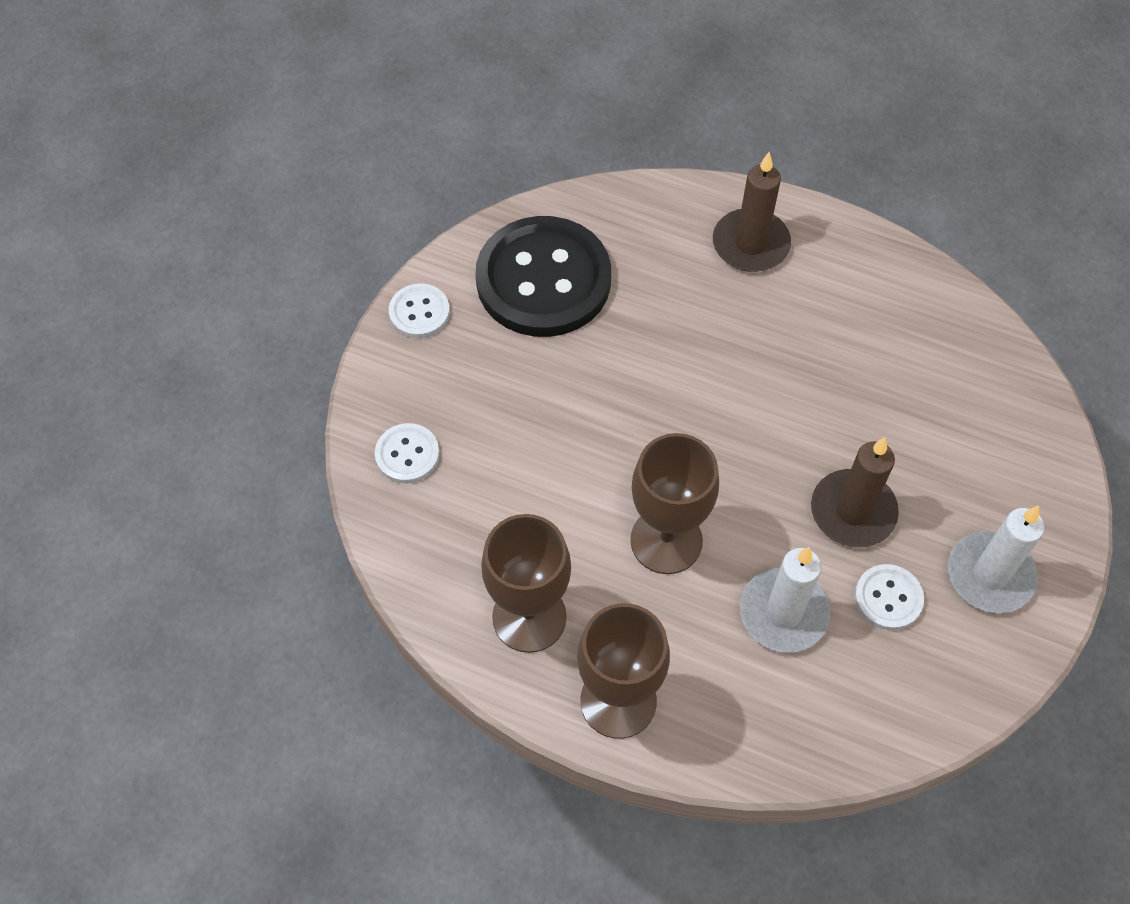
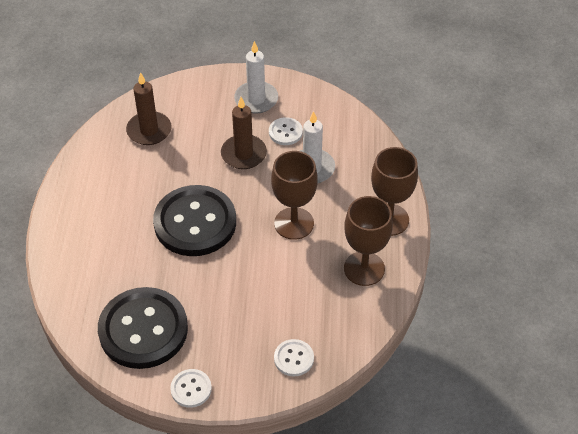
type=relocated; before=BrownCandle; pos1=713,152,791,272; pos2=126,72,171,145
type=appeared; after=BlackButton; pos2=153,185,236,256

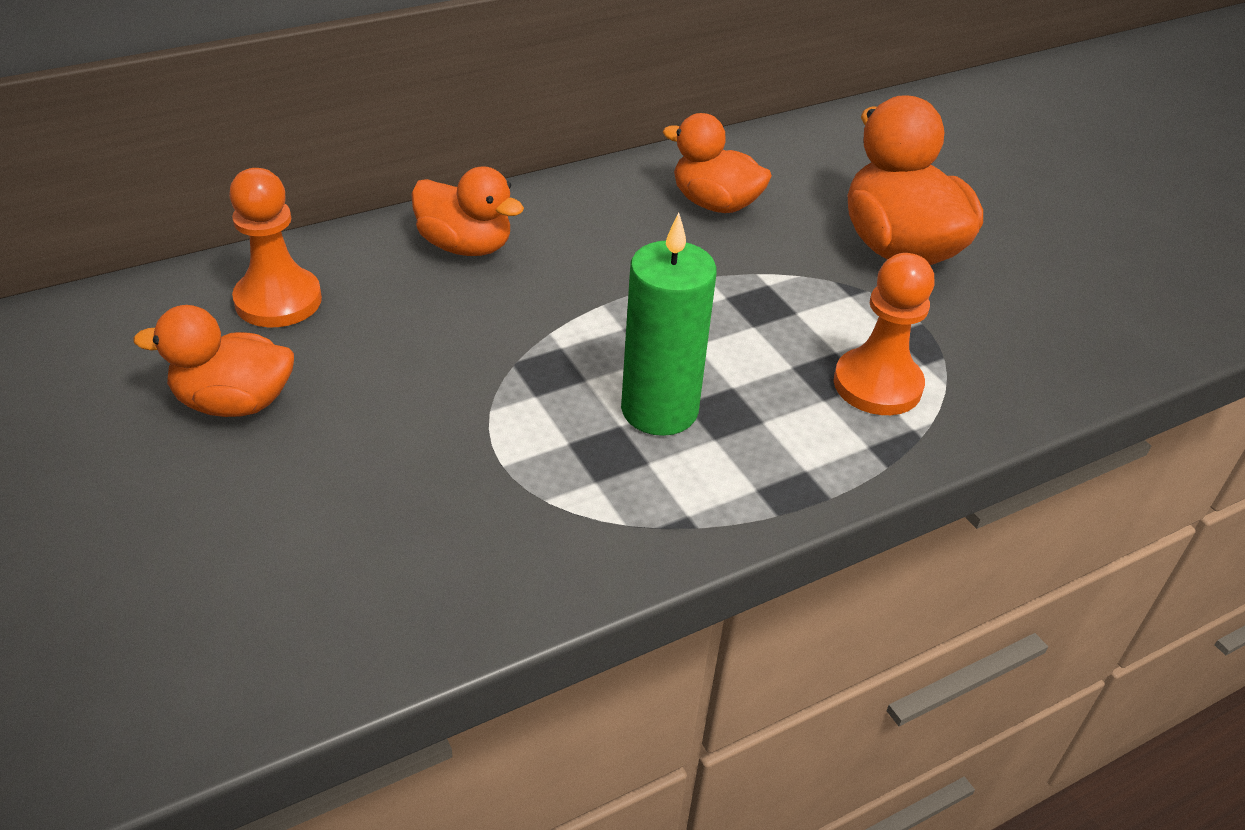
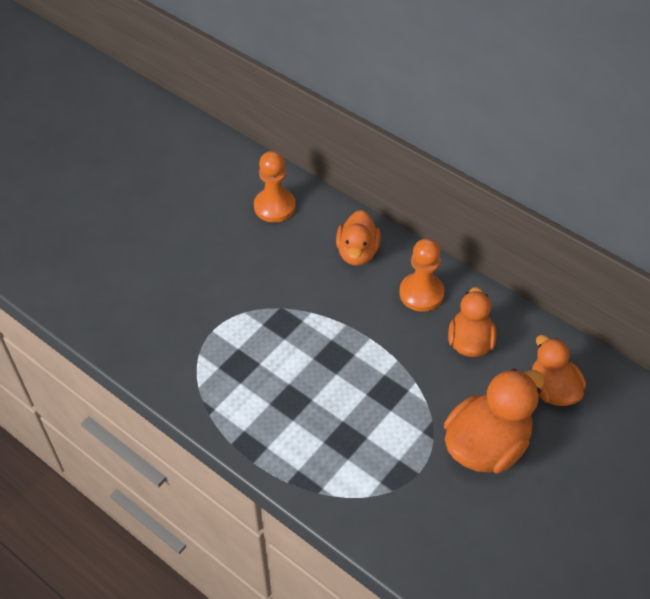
type=relocated; before=OrangePawn; pos1=834,253,935,415; pos2=399,238,444,312
type=relocated; before=OrangeDuck; pos1=134,305,294,417; pos2=532,335,586,406
type=missing; before=GreenCandle; pos1=621,213,717,436

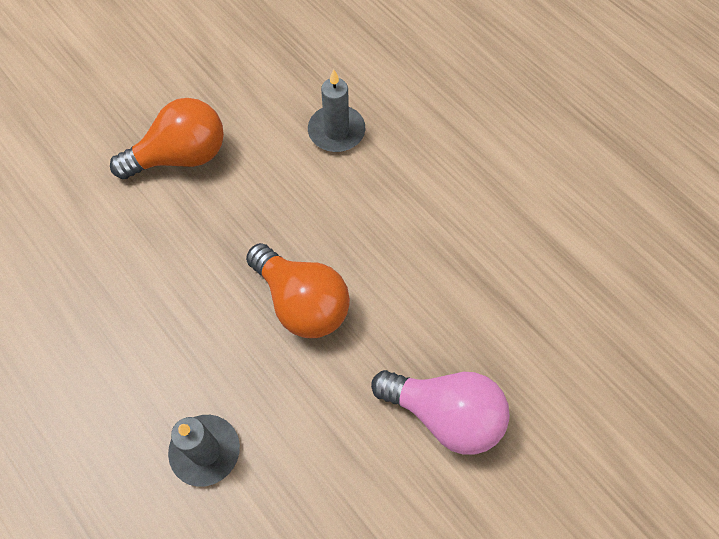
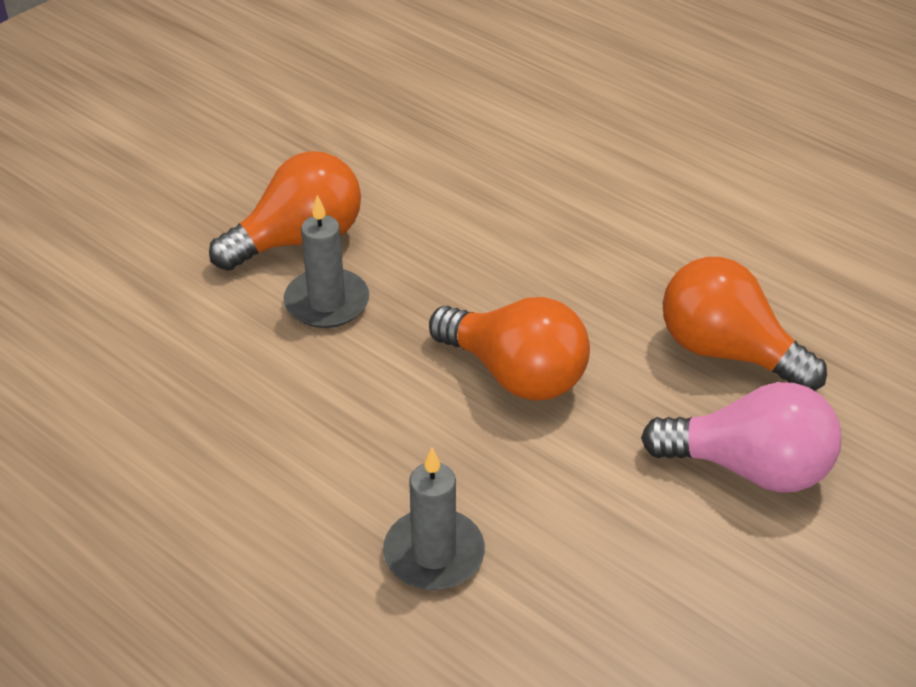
type=relocated; before=GreyCandle; pos1=308,69,365,152; pos2=283,195,369,328
type=appeared; after=OrangeLightBulb; pos2=663,257,827,391

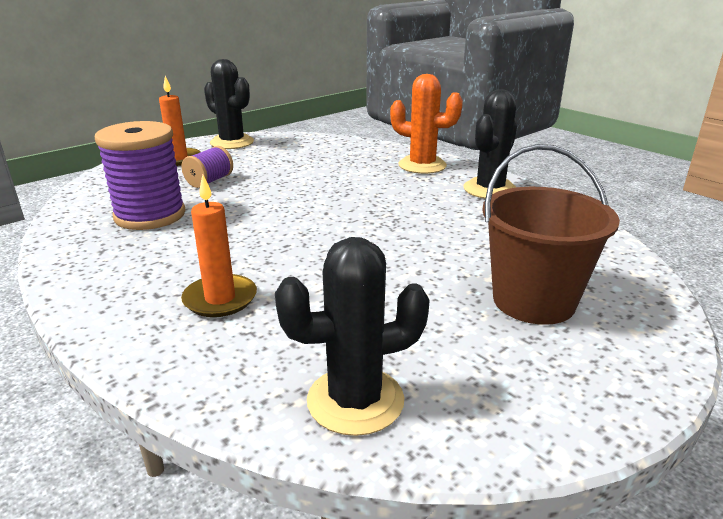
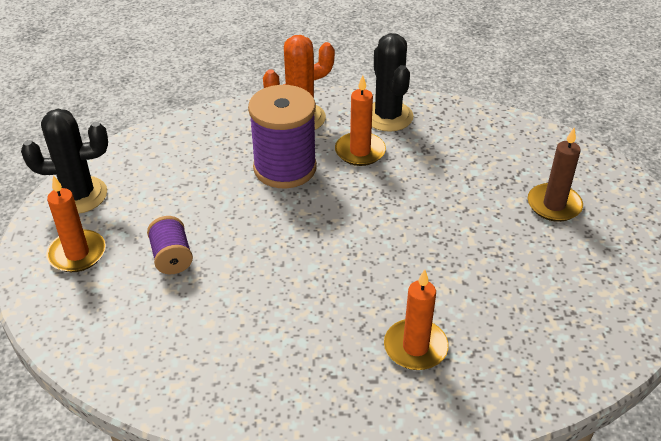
type=relocated; before=PurpleSpool; pos1=95,121,186,230; pos2=248,85,317,188
type=appeared; after=OrangeCandle; pos2=335,75,386,166
type=exchanged; before=BrownBucket; after=BrownCandle; pos1=482,144,620,325; pos2=528,128,583,222
type=missing; before=BlackCactus; pos1=275,237,430,436

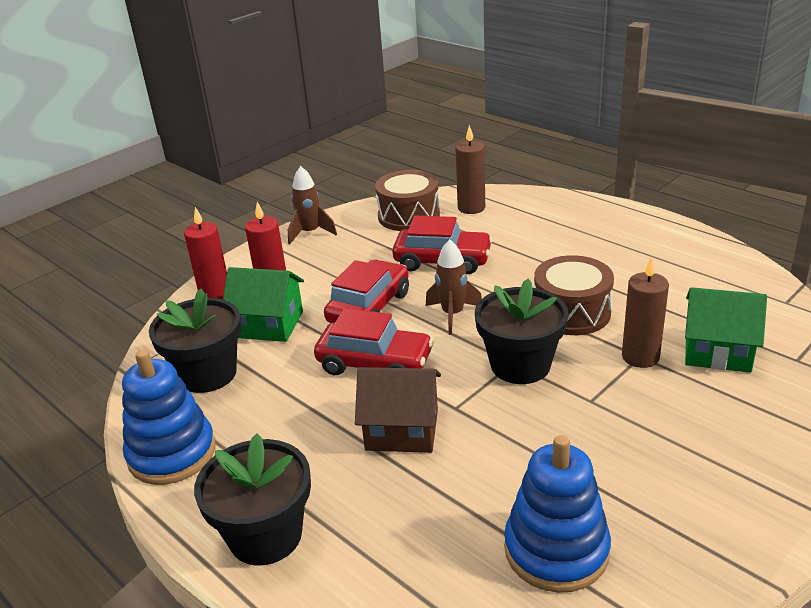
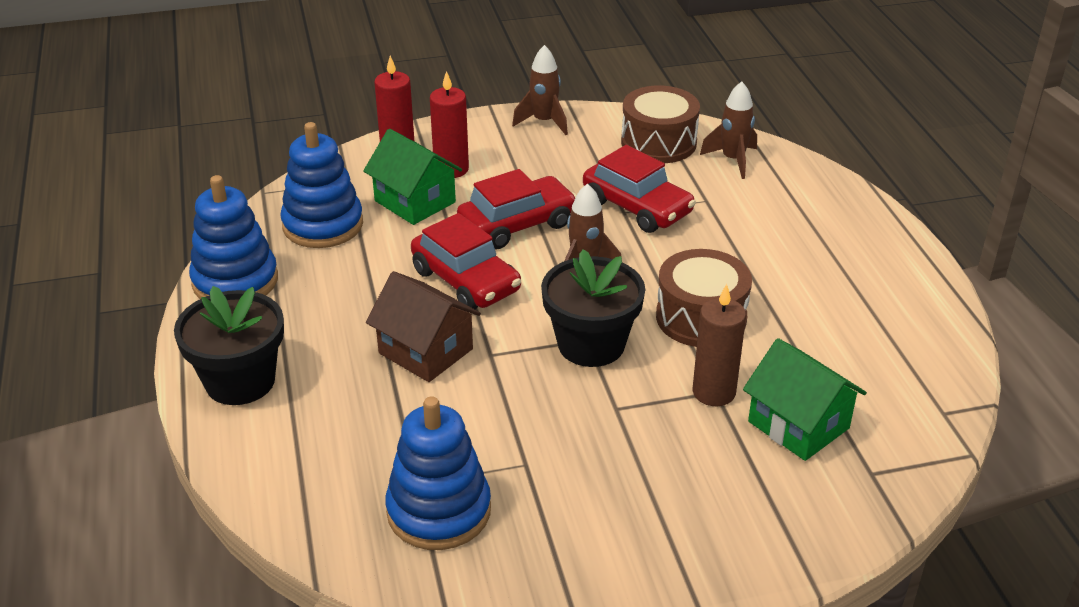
type=exchanged; before=BlackFlowerPot; after=BlueStackingToy; pos1=149,289,241,393; pos2=280,122,363,248
type=exchanged; before=BrownCandle; after=BrownRocket; pos1=455,125,485,214; pos2=700,81,757,179

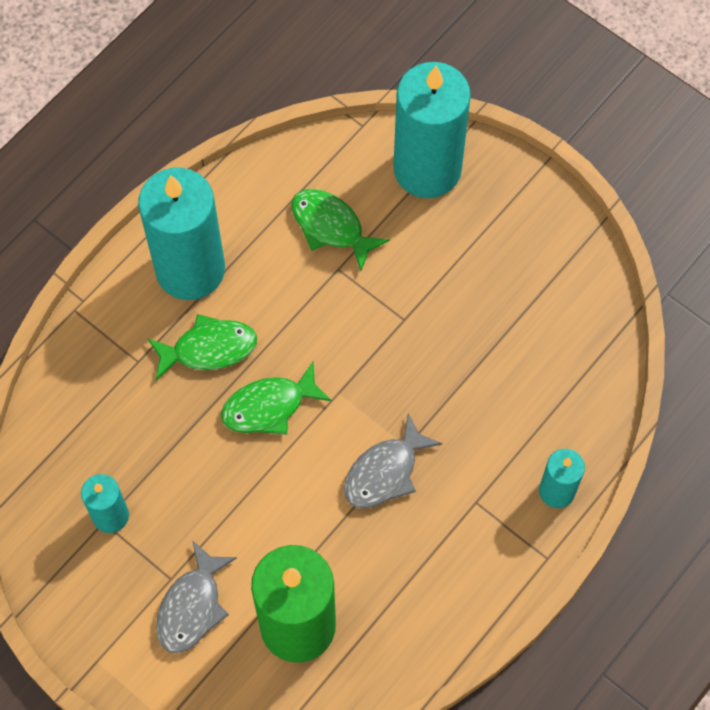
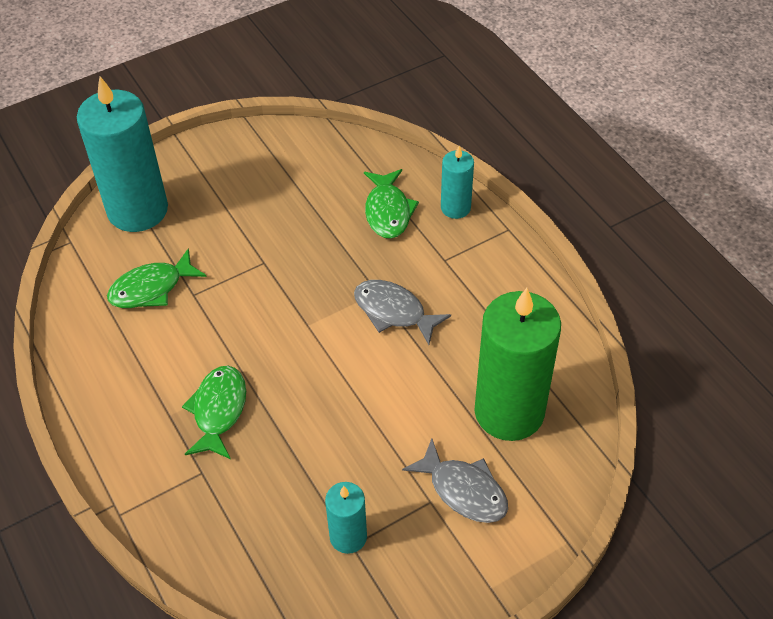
type=spun; before=GreyFish; pos1=344,414,442,508; pos2=354,280,451,345; turn=150
type=relocated; before=GreenFish; pos1=221,362,332,435; pos2=364,169,419,239
type=missing; before=TurquoiseCandle; pos1=138,168,225,300

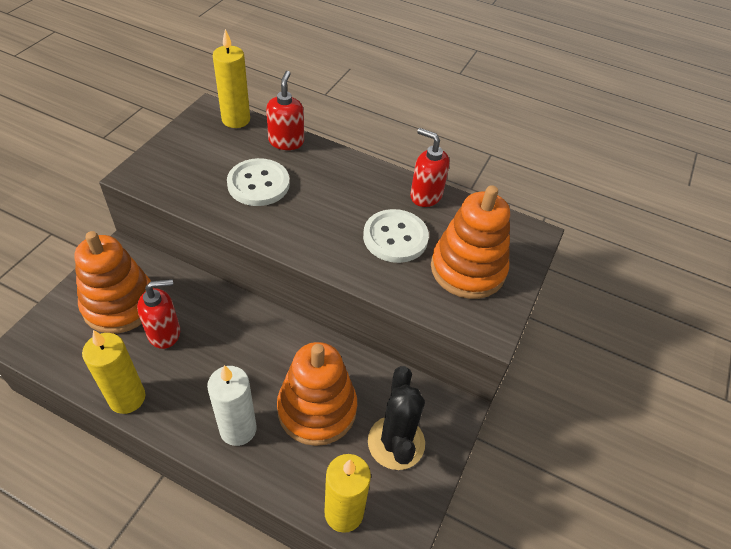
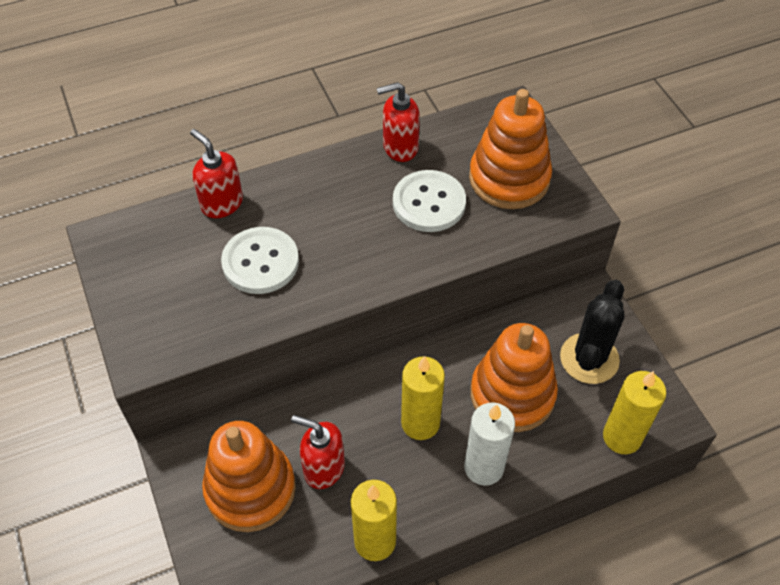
type=spun; before=RedSoapDispenser; pos1=137,279,180,349; pos2=291,415,345,489; turn=-90
type=relocated; before=YellowCandle; pos1=213,29,250,128; pos2=401,356,445,440
type=spun; before=BlackCactus; pos1=368,366,425,470; pos2=560,280,625,384; turn=75

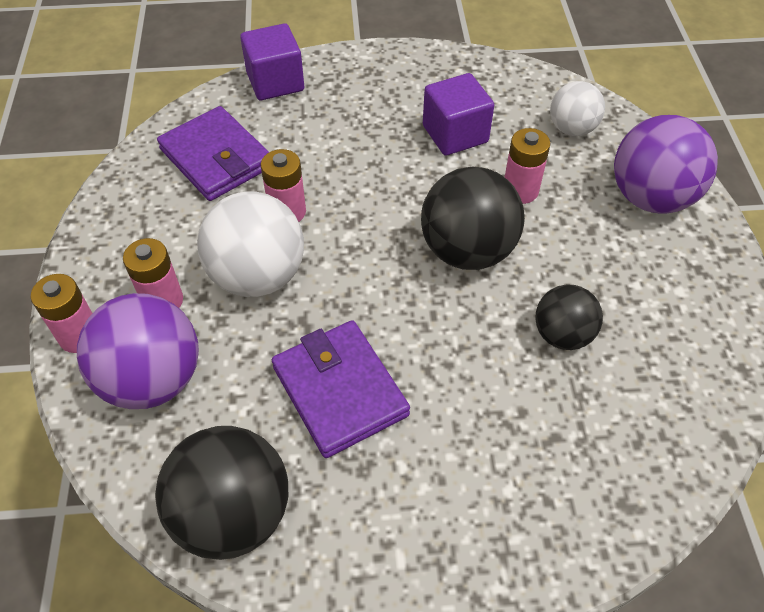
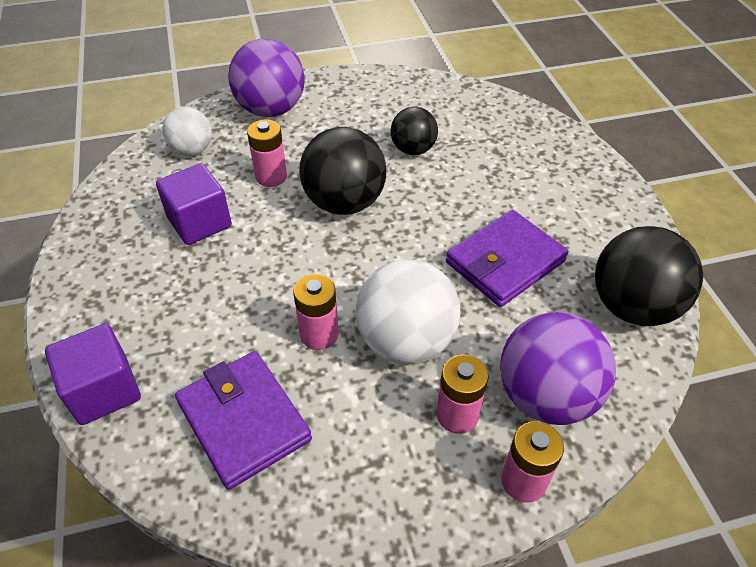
type=spun; before=PurpleWallet; pos1=157,106,269,201; pos2=175,351,312,490; turn=-75

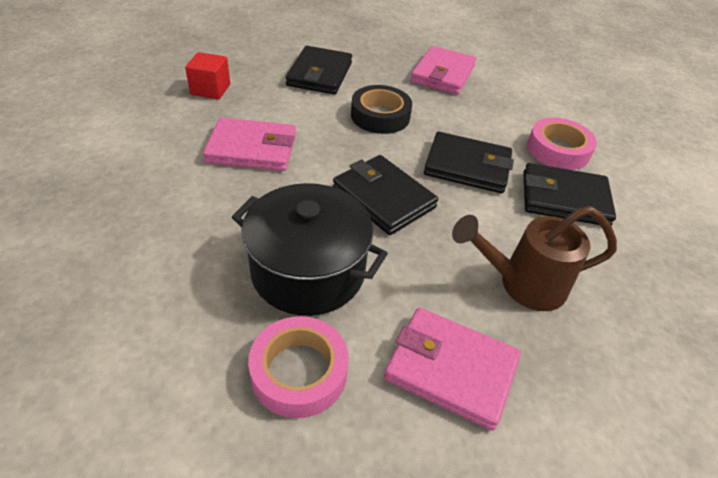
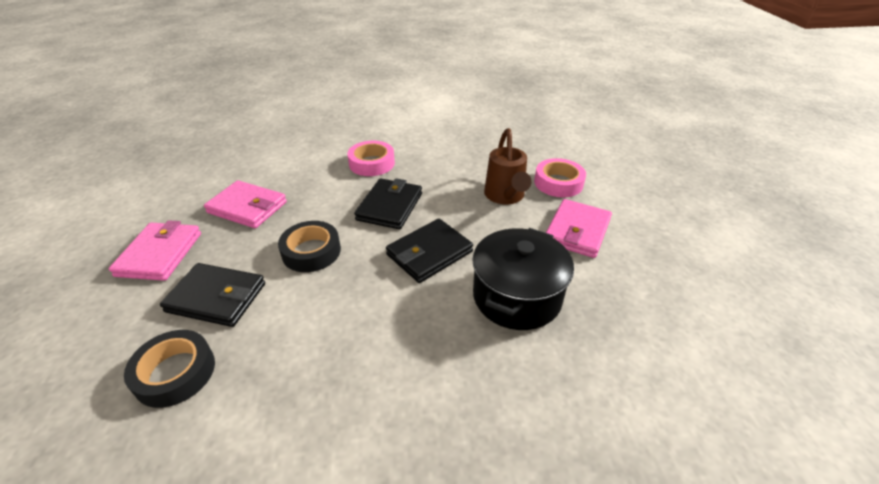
type=relocated; before=PinkWallet; pos1=203,117,296,171; pos2=109,220,201,281
type=appeared; after=BlackTape; pos2=124,330,215,408
type=relocated; before=PinkTape; pos1=248,316,349,418; pos2=534,158,586,197
type=missing; before=RedCube; pos1=185,52,230,99
type=missing; before=BlackWallet; pos1=523,163,616,226

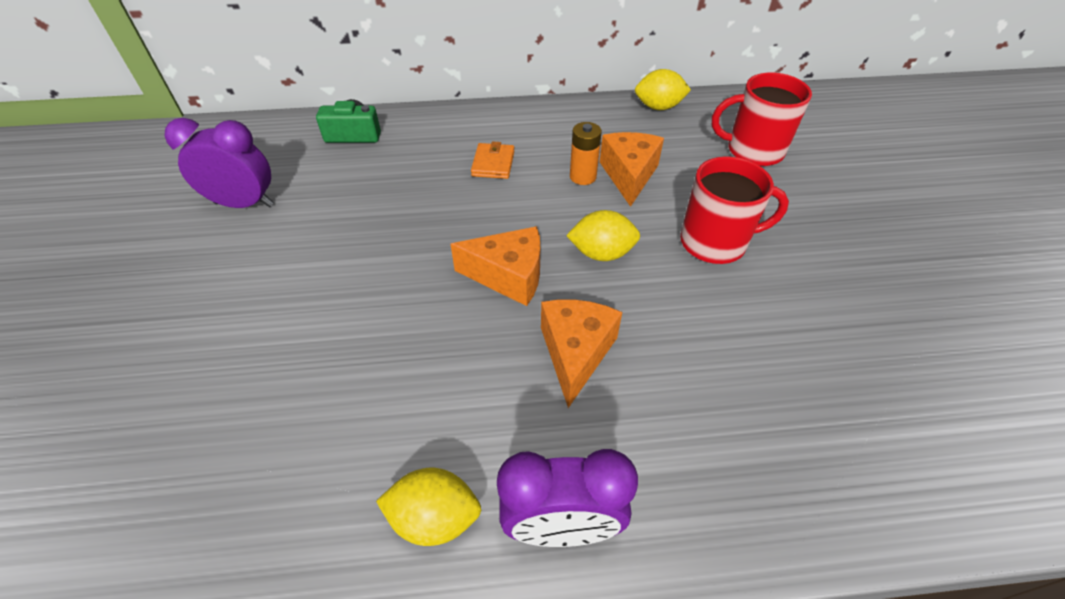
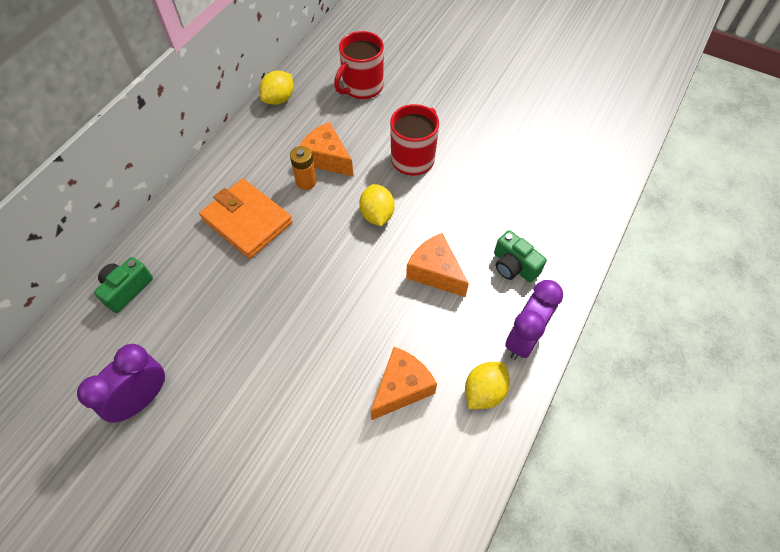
type=size; before=OrangeWallet; pos1=471,141,514,179; pos2=199,179,293,259; scale=1.94
type=spun; before=YellowLemon; pos1=566,210,640,261; pos2=359,184,395,226; turn=-45
type=relocated; before=OrangeCheese; pos1=450,226,540,306; pos2=371,347,437,420
type=appeared; after=GreenCamera; pos2=494,230,547,282

